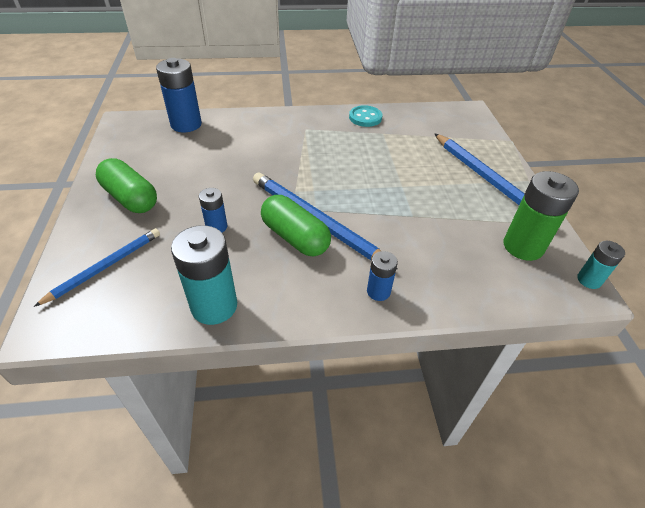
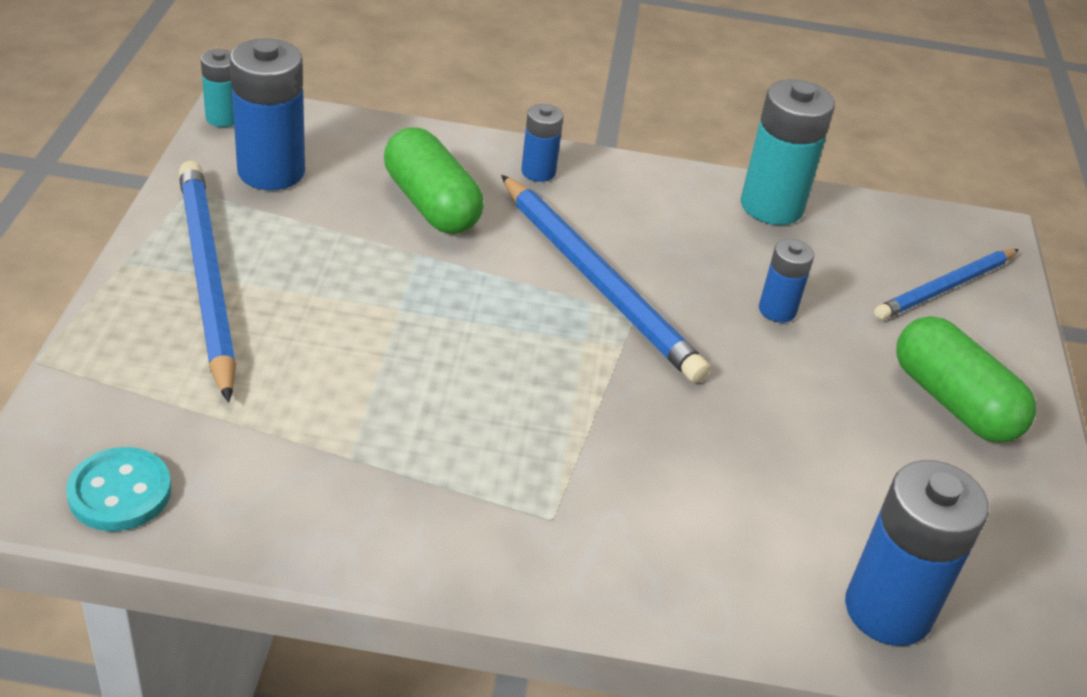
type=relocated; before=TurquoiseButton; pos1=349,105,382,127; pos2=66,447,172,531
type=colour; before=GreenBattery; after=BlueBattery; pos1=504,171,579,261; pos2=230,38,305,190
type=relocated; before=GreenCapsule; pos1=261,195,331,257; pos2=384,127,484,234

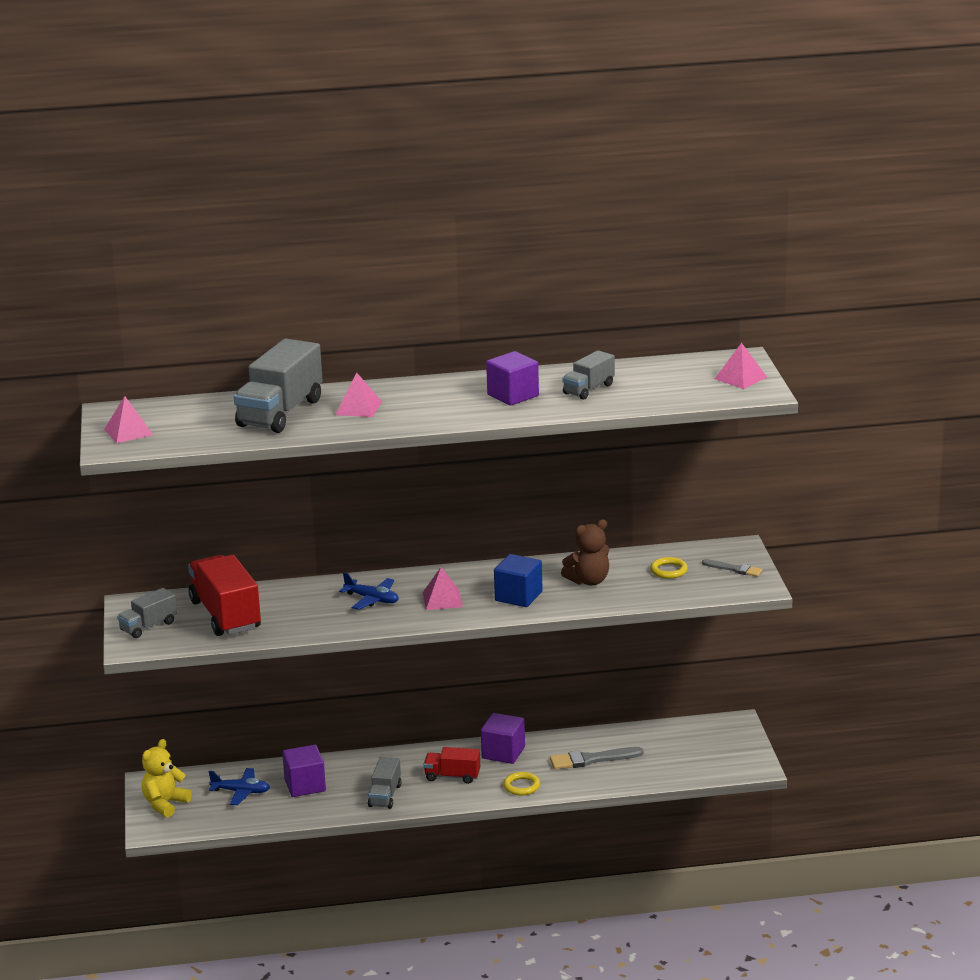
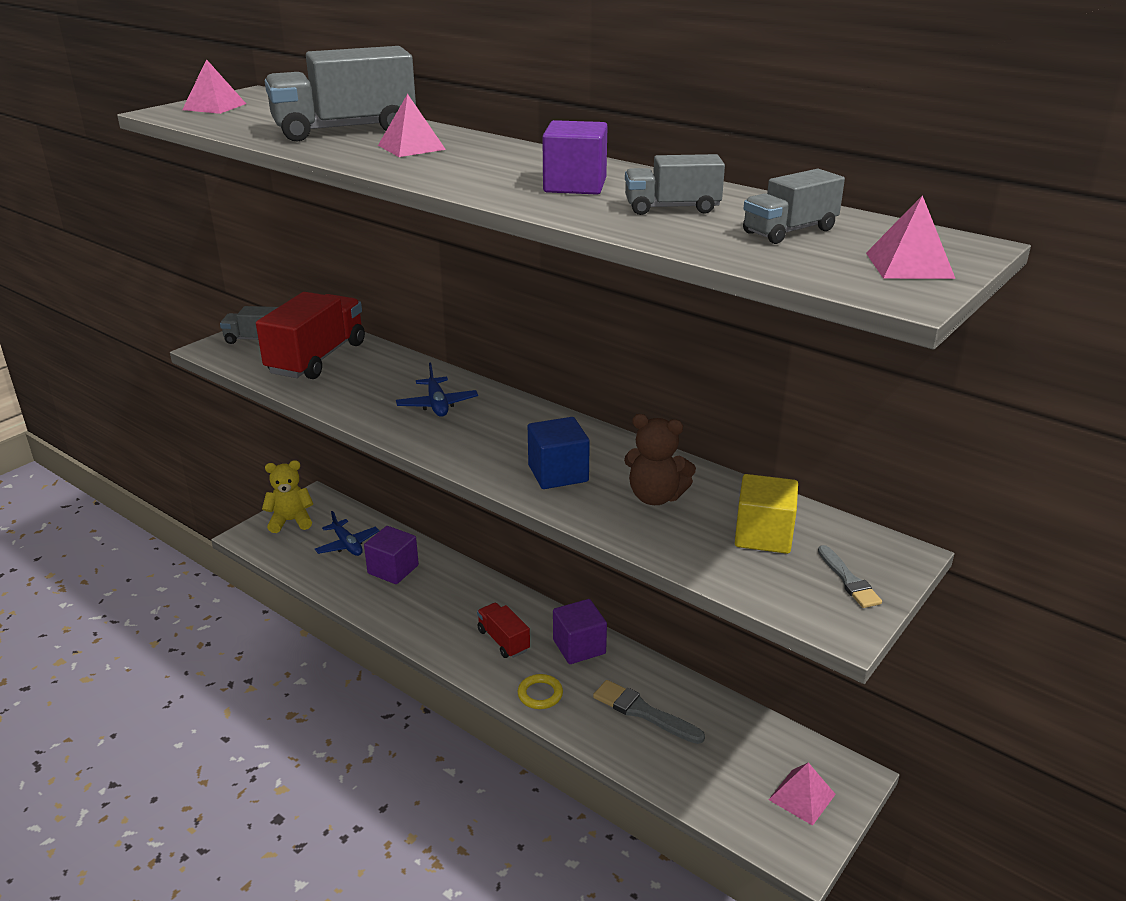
type=exchanged; before=YellowRing; after=YellowCube; pos1=650,557,688,579; pos2=735,474,798,554
type=relocated; before=GreyTruck; pos1=368,757,402,809; pos2=743,169,845,244
type=relocated; before=PinkPyramid; pos1=423,567,463,610; pos2=769,762,836,826

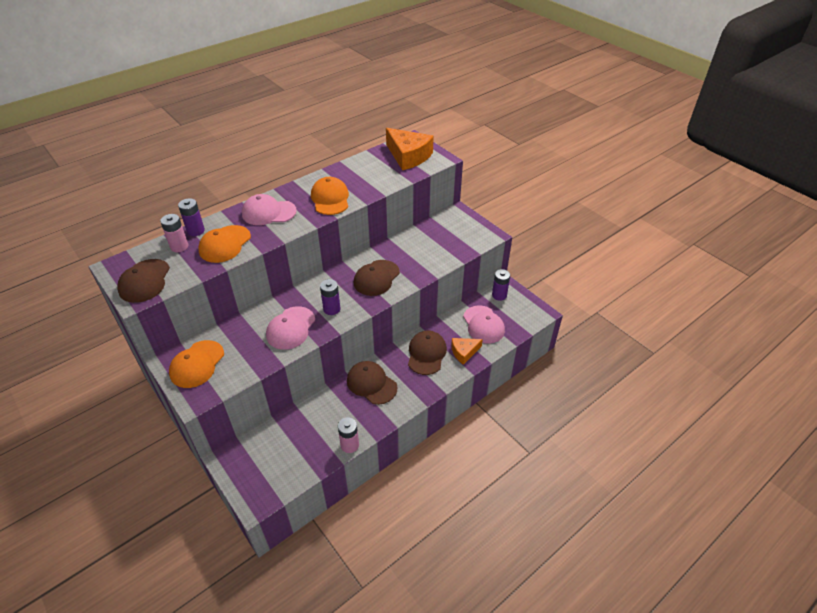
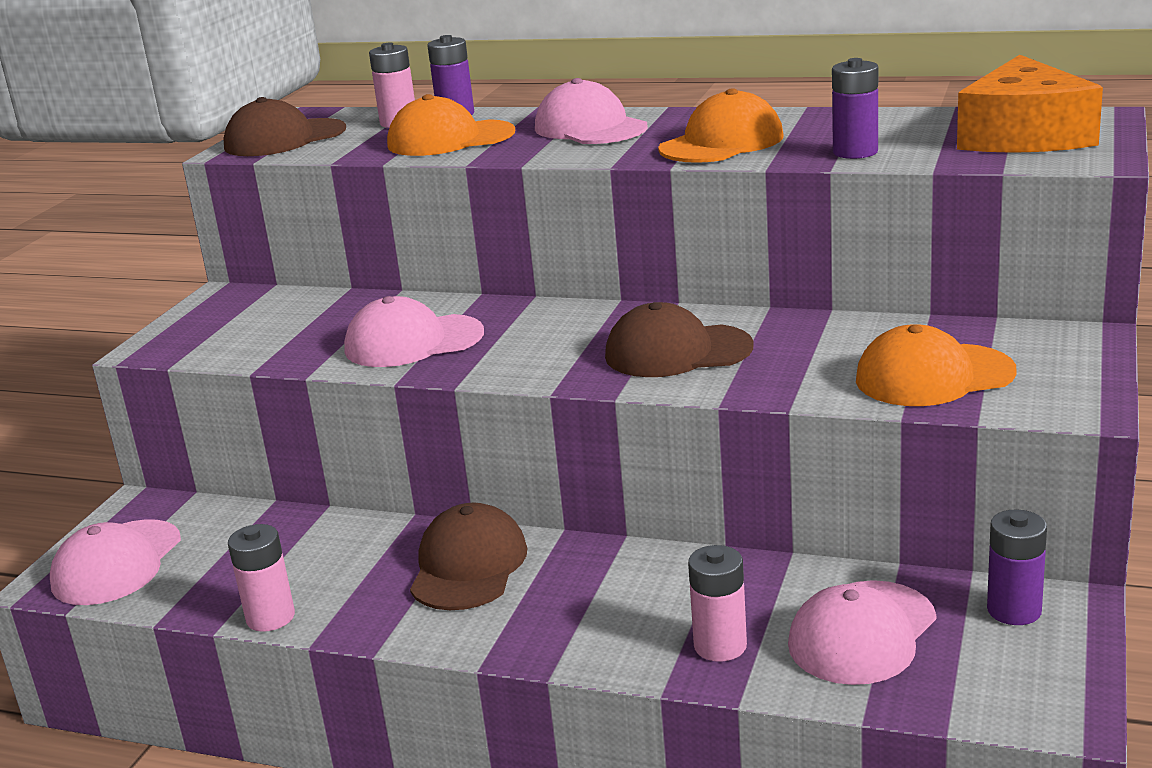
type=appeared; after=PinkCap; pos2=50,519,181,605
type=exchanged; before=OrangeCheese; after=PinkBattery; pos1=451,338,483,365; pos2=688,545,747,662
type=relocated; before=PurpleBattery; pos1=320,279,341,315; pos2=832,58,878,159
type=relocated; before=OrangeCap; pos1=169,340,224,388; pos2=856,324,1017,406
type=missing; before=BrownCap; pos1=408,330,447,375

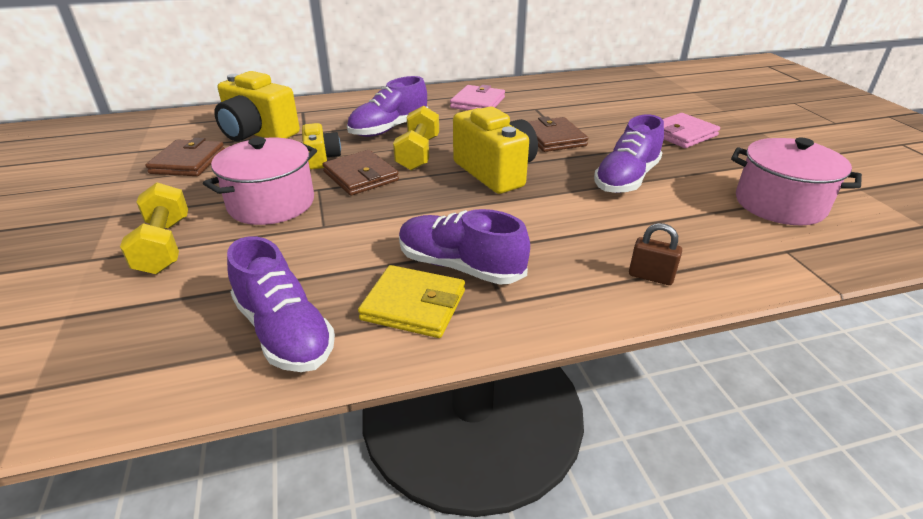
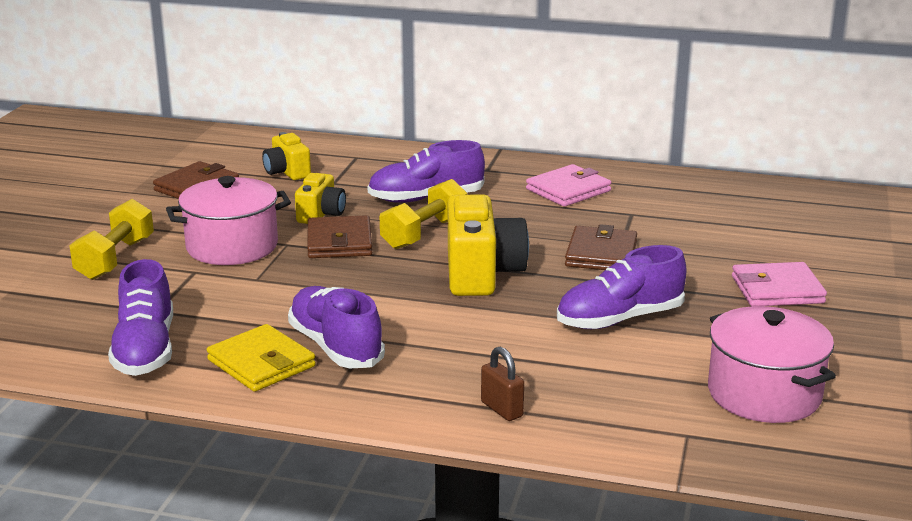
type=size; before=YellowCamera; pos1=214,71,300,141; pos2=262,132,311,180; scale=0.57

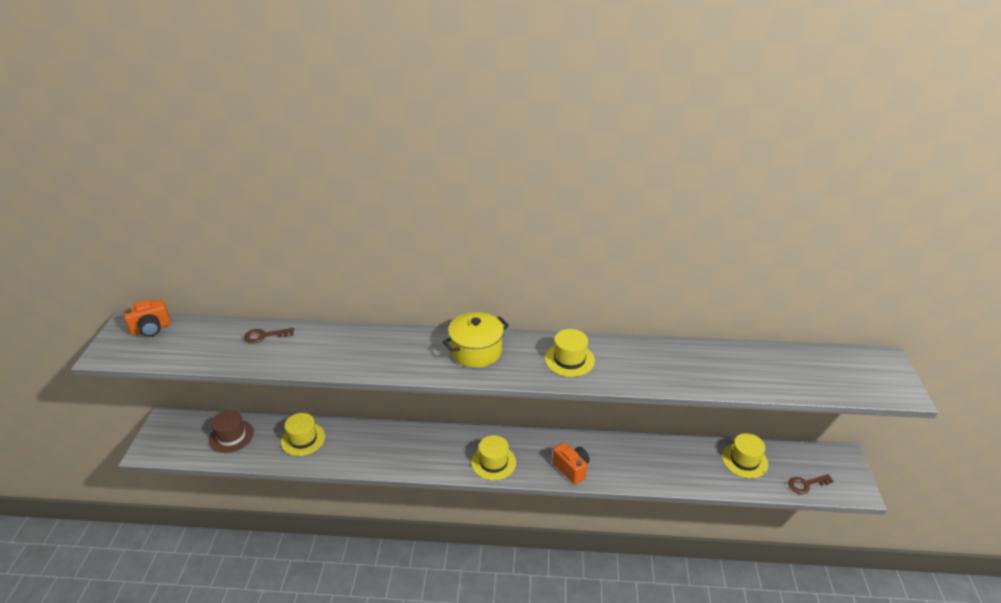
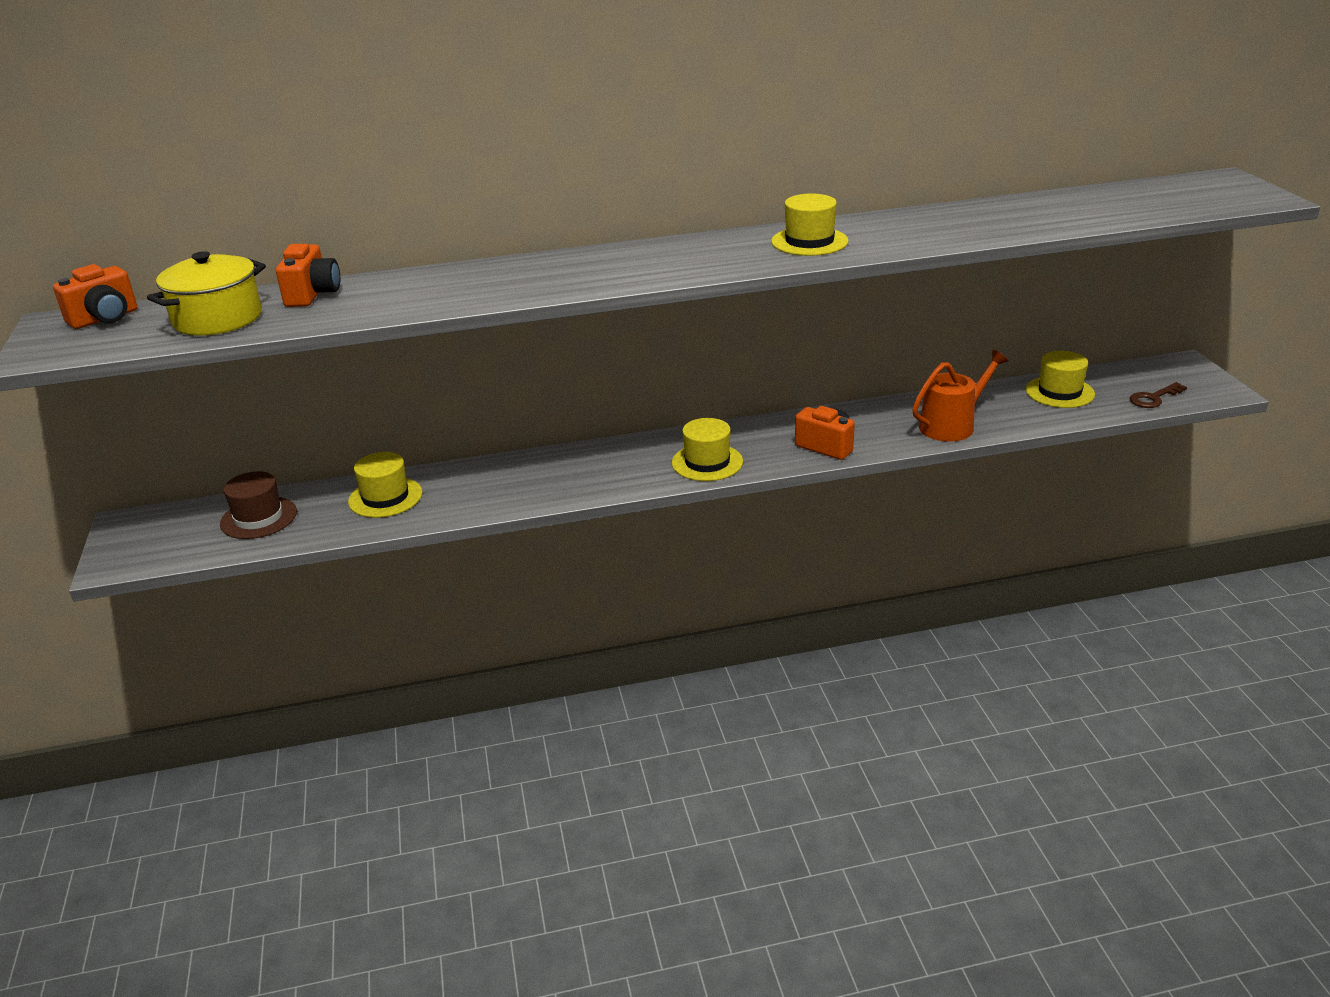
type=relocated; before=YellowPot; pos1=442,312,509,368; pos2=147,251,266,336
type=exchanged; before=BrownKey; after=OrangeCamera; pos1=244,328,294,344; pos2=276,244,340,307
type=appeared; after=OrangeWateringCan; pos2=912,350,1008,442

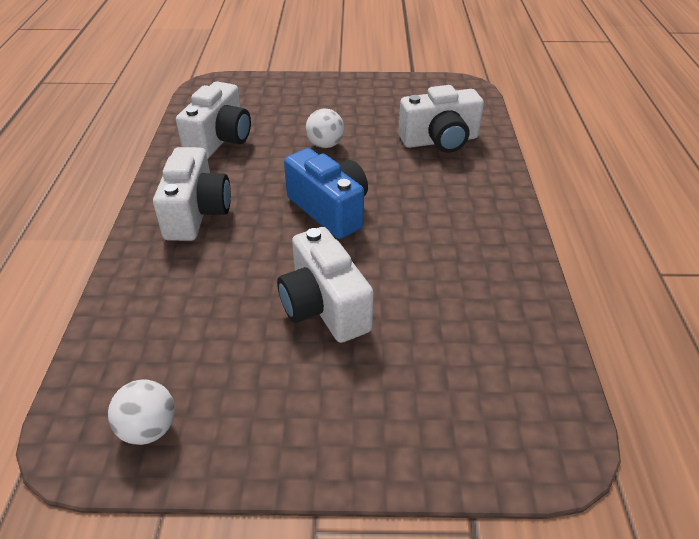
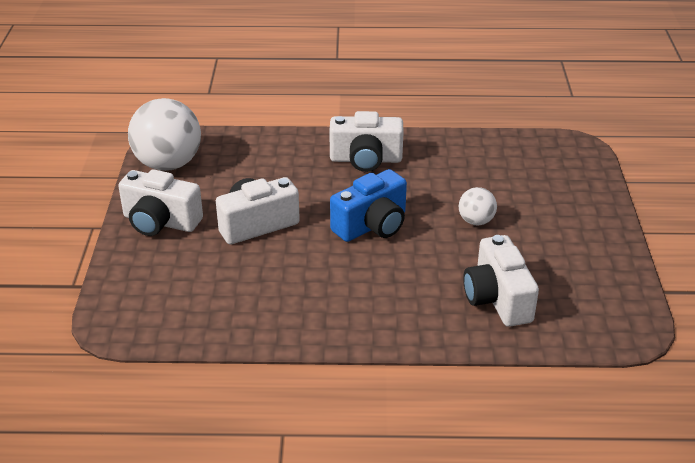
type=relocated; before=WhiteCamera; pos1=176,82,251,159; pos2=118,169,203,236
type=size; before=WhiteBall; pos1=108,379,175,445; pos2=128,98,201,171; scale=2.01

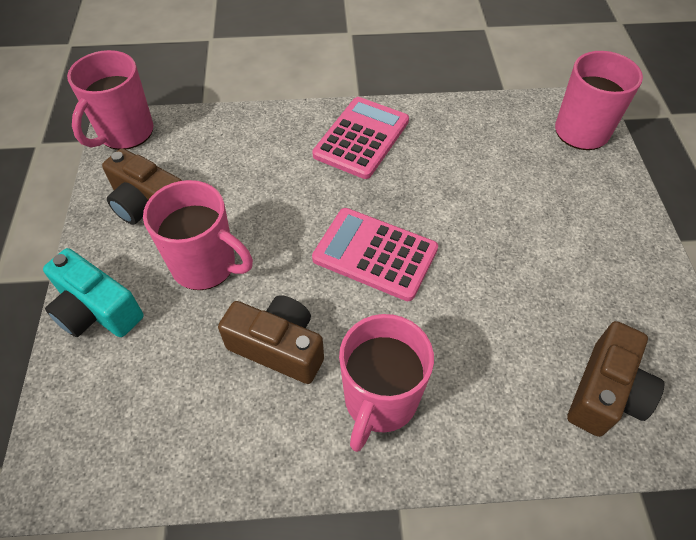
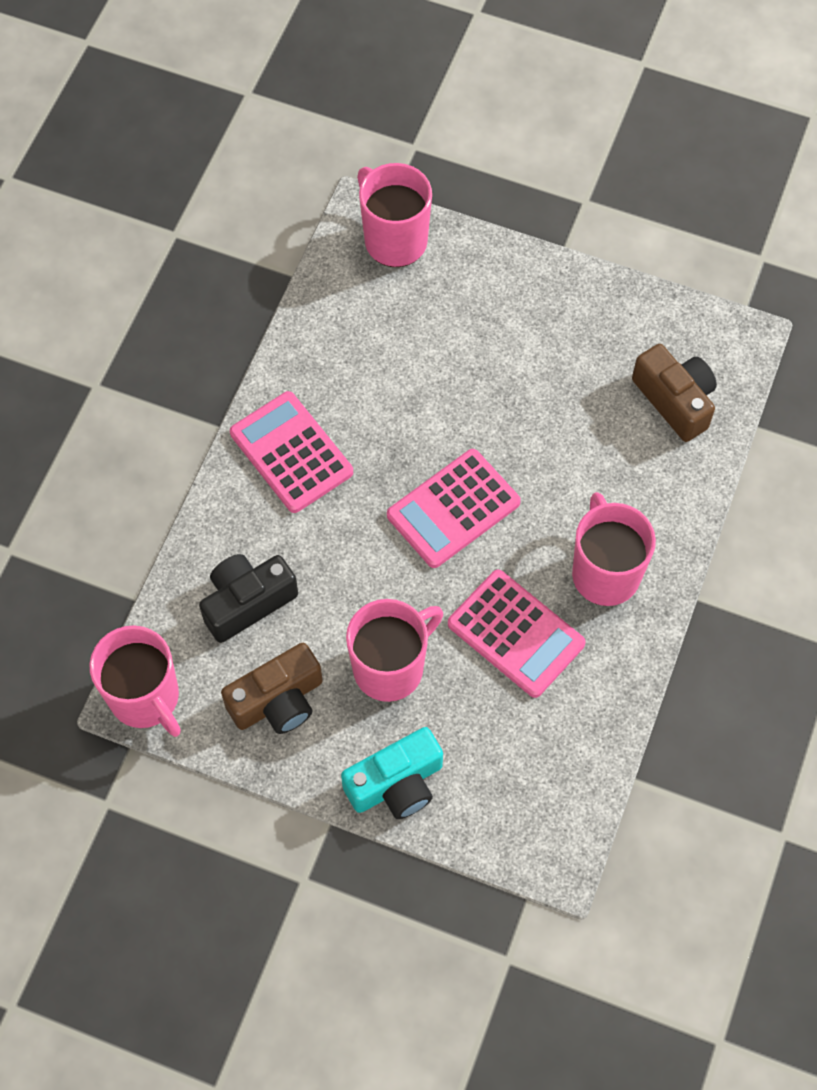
type=appeared; after=BlackCamera; pos2=199,554,298,643
type=exchanged; before=BrownCamera; after=PinkCalculator; pos1=218,295,324,384; pos2=448,569,586,698
type=spun; before=PinkMug; pos1=339,314,434,452; pos2=572,492,656,606; turn=-150

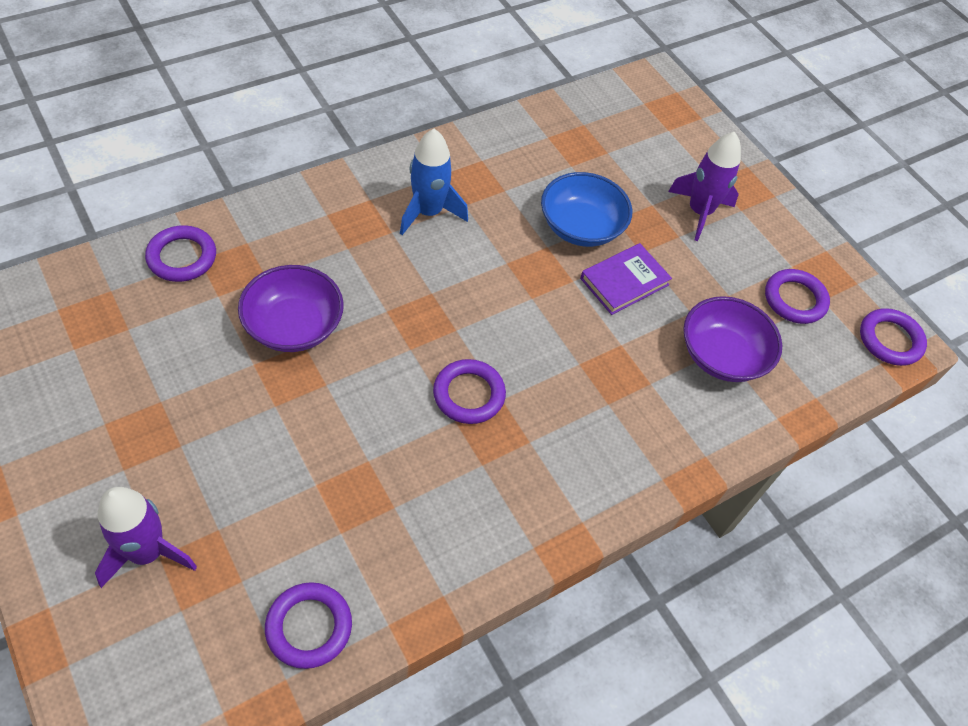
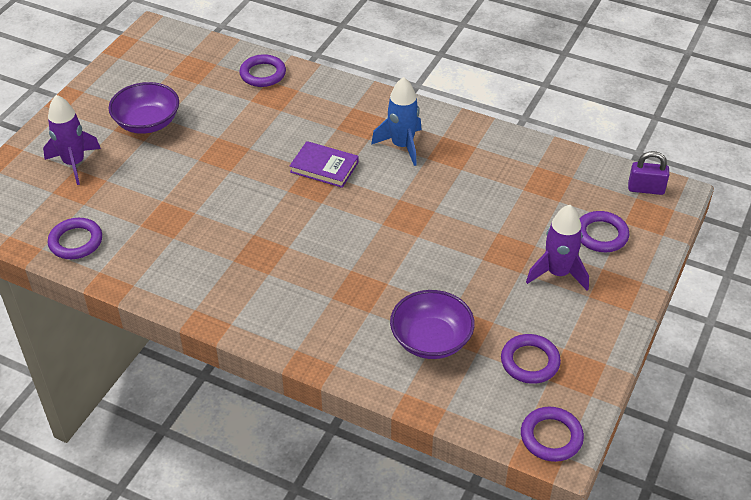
type=relocated; before=PurpleBowl; pos1=238,265,344,352; pos2=109,82,179,134
type=relocated; before=PurpleBook; pos1=580,243,672,315; pos2=290,141,359,188
type=relocated; before=PurpleRing; pos1=433,359,506,424; pos2=580,211,630,252
type=appeared; after=PurplePadlock; pos2=628,151,669,195
type=missing; before=BlueBowl; pos1=541,172,632,247

